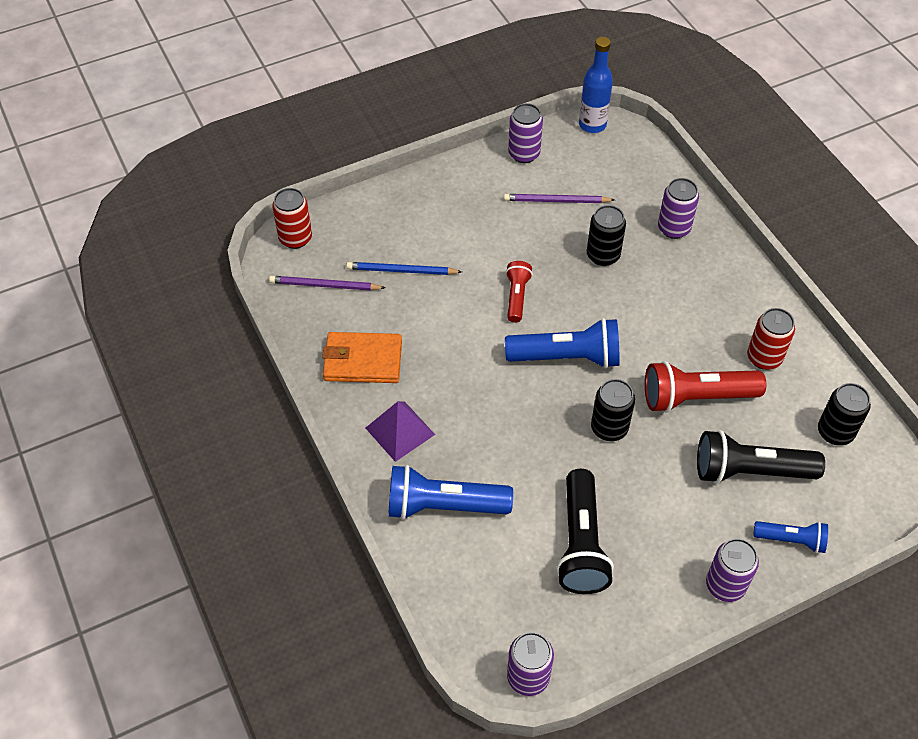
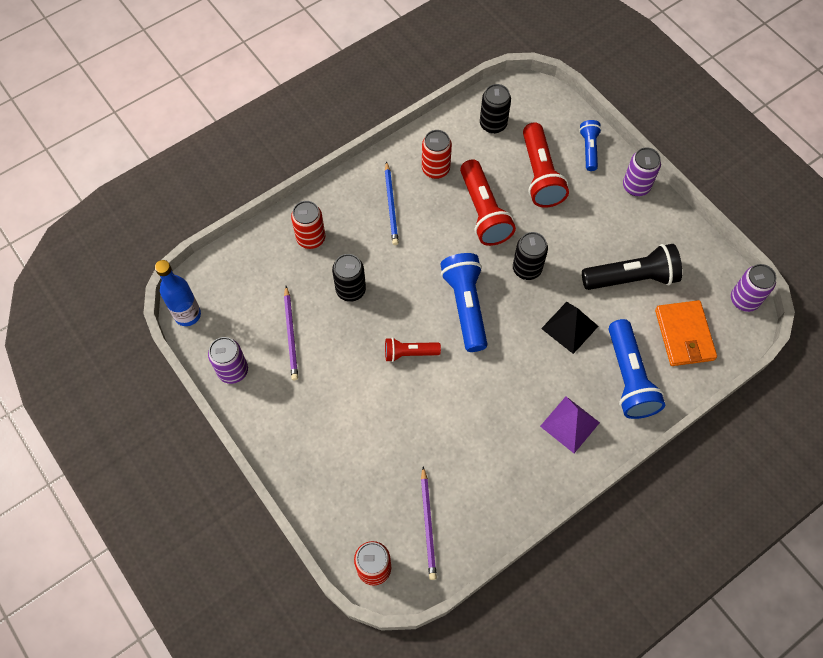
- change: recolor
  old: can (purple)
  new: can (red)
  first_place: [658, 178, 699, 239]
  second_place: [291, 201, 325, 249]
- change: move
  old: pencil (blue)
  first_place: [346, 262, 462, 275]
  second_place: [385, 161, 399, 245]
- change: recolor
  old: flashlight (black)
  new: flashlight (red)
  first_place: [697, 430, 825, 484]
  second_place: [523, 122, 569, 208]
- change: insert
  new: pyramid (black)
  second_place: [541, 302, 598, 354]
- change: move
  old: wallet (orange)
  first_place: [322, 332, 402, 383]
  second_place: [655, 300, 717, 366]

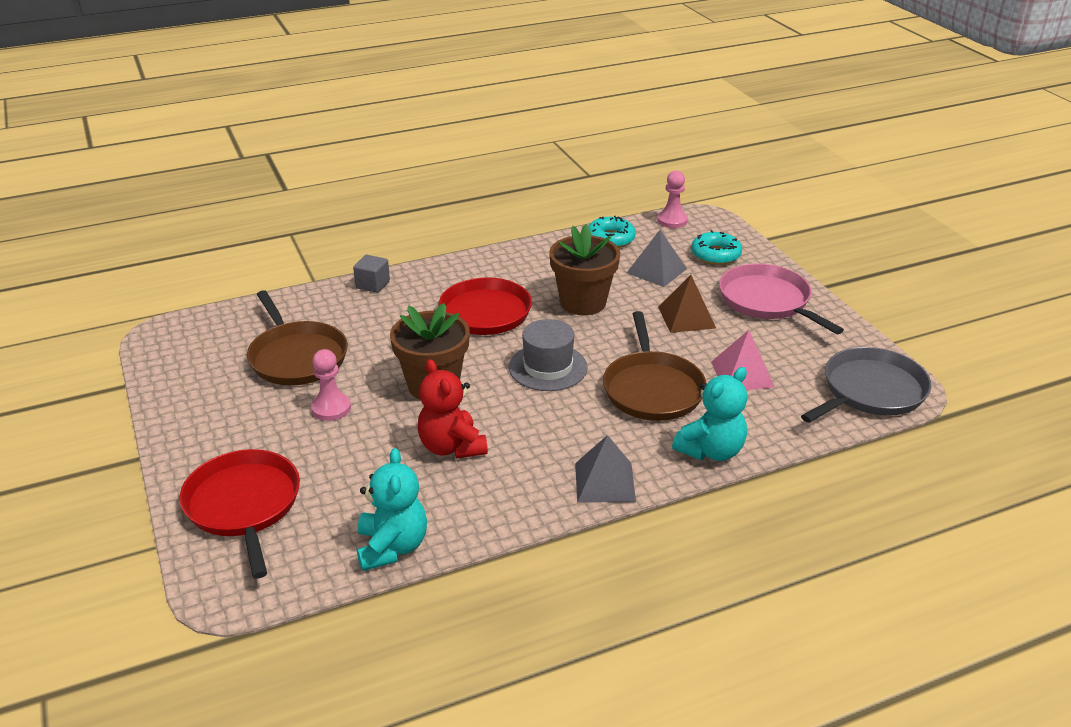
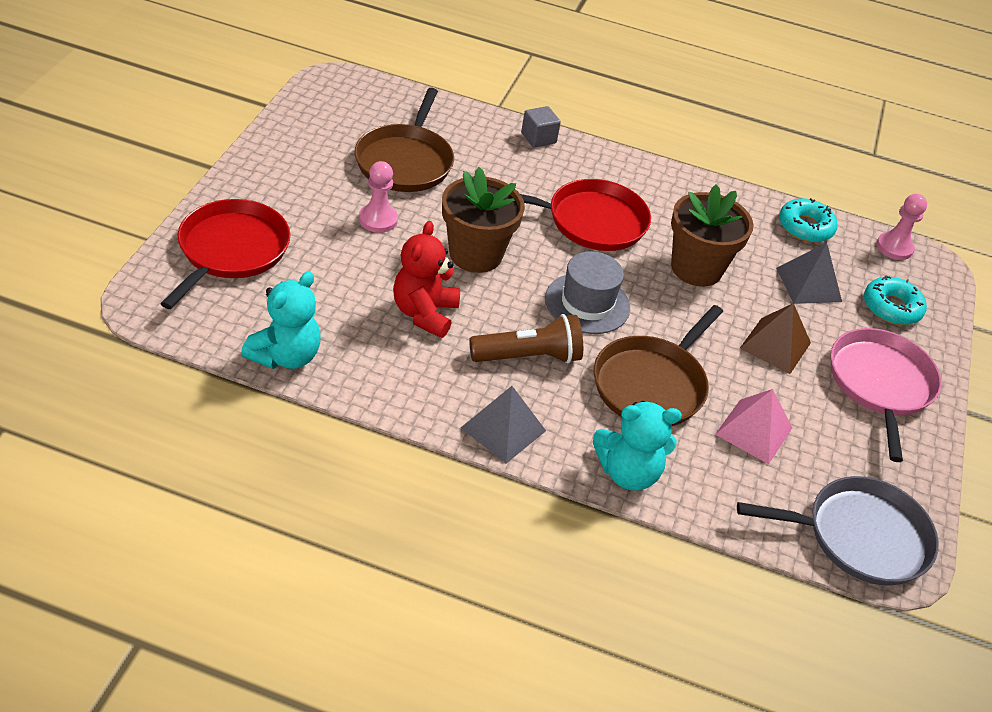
- change: insert
  new: flashlight (brown)
  second_place: [469, 314, 583, 364]

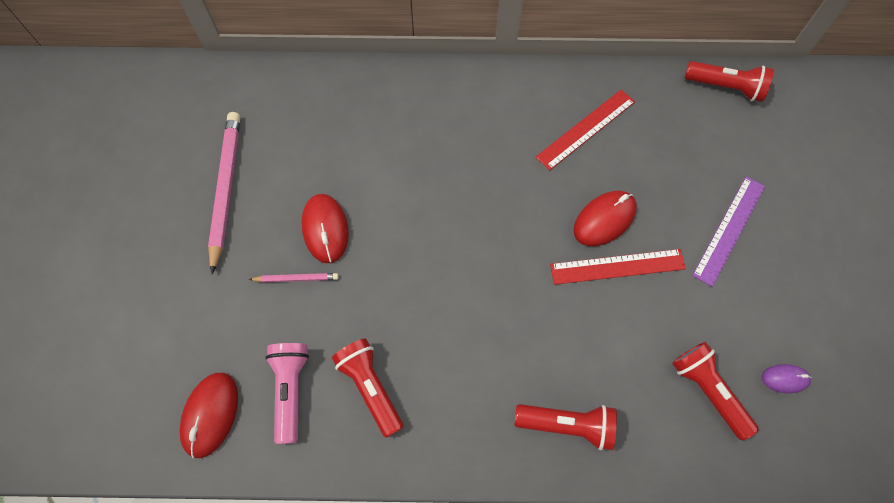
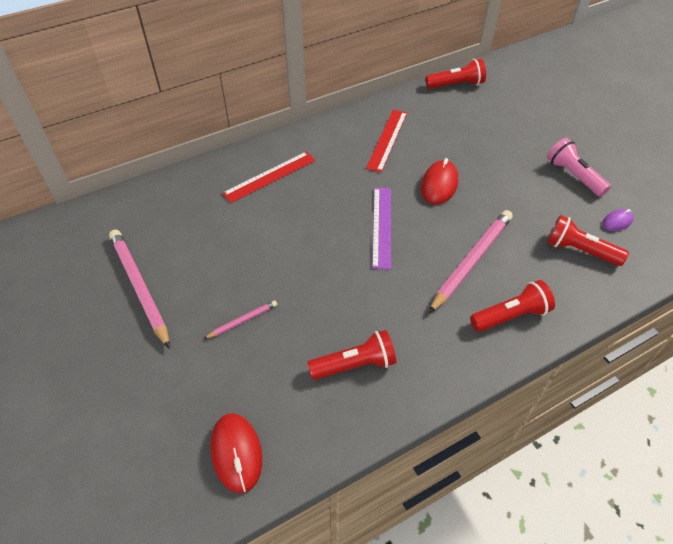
- change: move
  old: ruler (red)
  first_place: [550, 249, 686, 285]
  second_place: [222, 152, 316, 203]
- change: rotate
  old: flashlight (red)
  first_place: [332, 338, 404, 438]
  second_place: [307, 330, 396, 380]
  degrees: 135
- change: move
  old: ruler (purple)
  first_place: [692, 177, 765, 287]
  second_place: [372, 188, 391, 270]
- change: insert
  new: pencil (pink)
  second_place: [429, 210, 513, 313]
- change: move
  old: flashlight (pink)
  first_place: [265, 343, 309, 444]
  second_place: [547, 138, 611, 197]
- change: delete
  old: mouse (red)
  first_place: [301, 194, 349, 263]

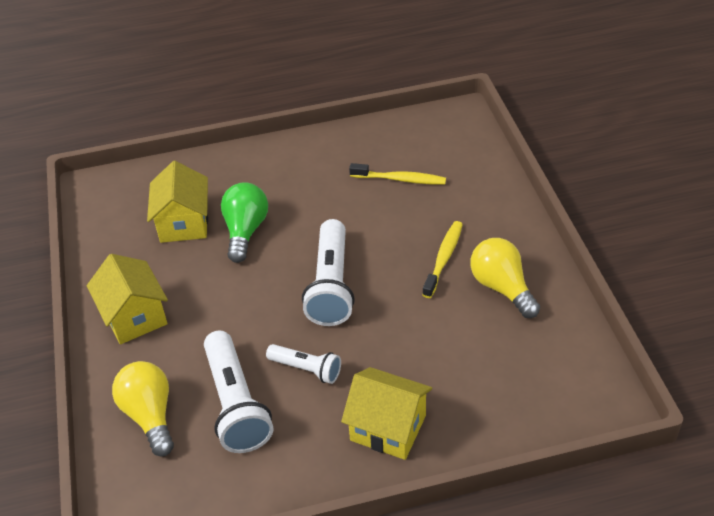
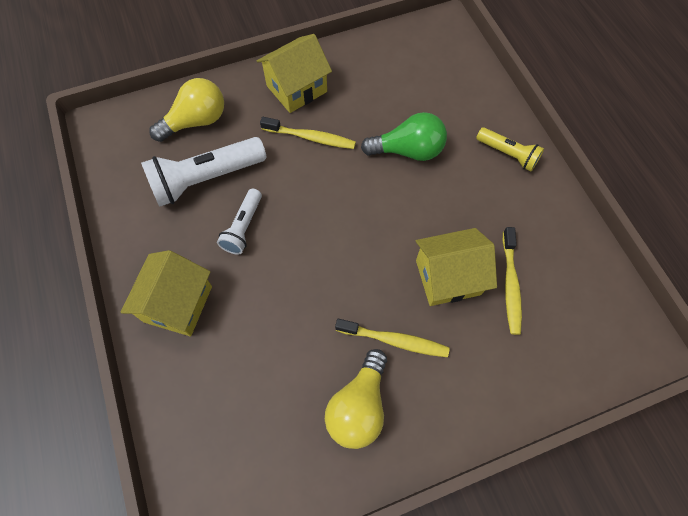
- change: insert
  new: toothbrush (yellow)
  second_place: [260, 117, 356, 149]
- change: rotate
  old: light bulb (yellow)
  first_place: [470, 238, 540, 318]
  second_place: [325, 349, 387, 449]
  degrees: 150
- change: move
  old: house (yellow)
  first_place: [147, 161, 208, 243]
  second_place: [416, 228, 497, 306]
- change: insert
  new: flashlight (yellow)
  second_place: [476, 127, 544, 171]
- change: delete
  old: flashlight (white)
  first_place: [302, 219, 355, 326]

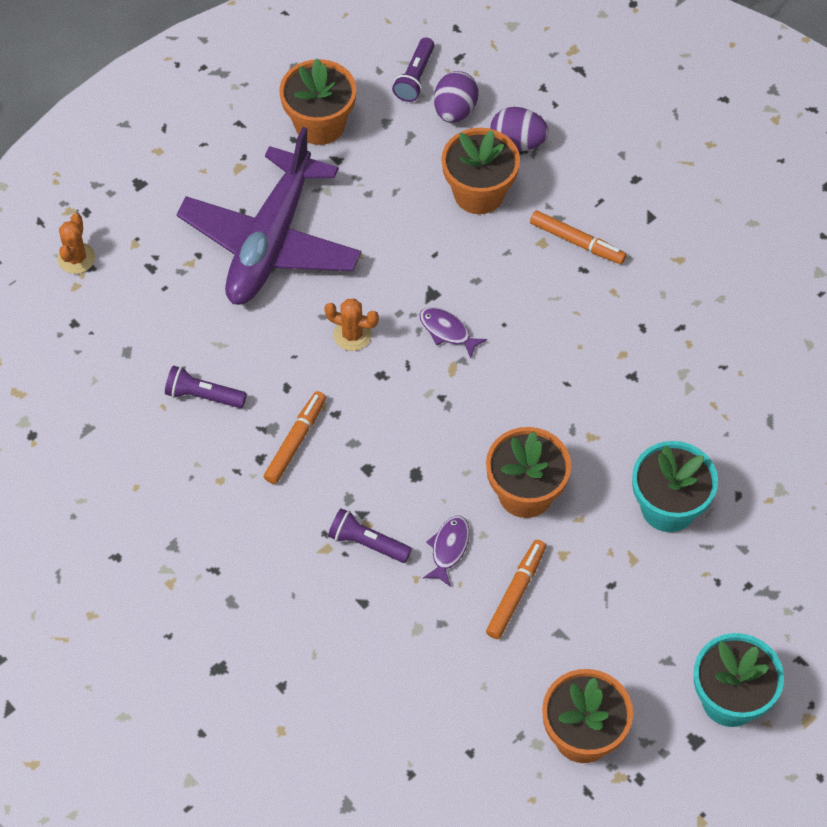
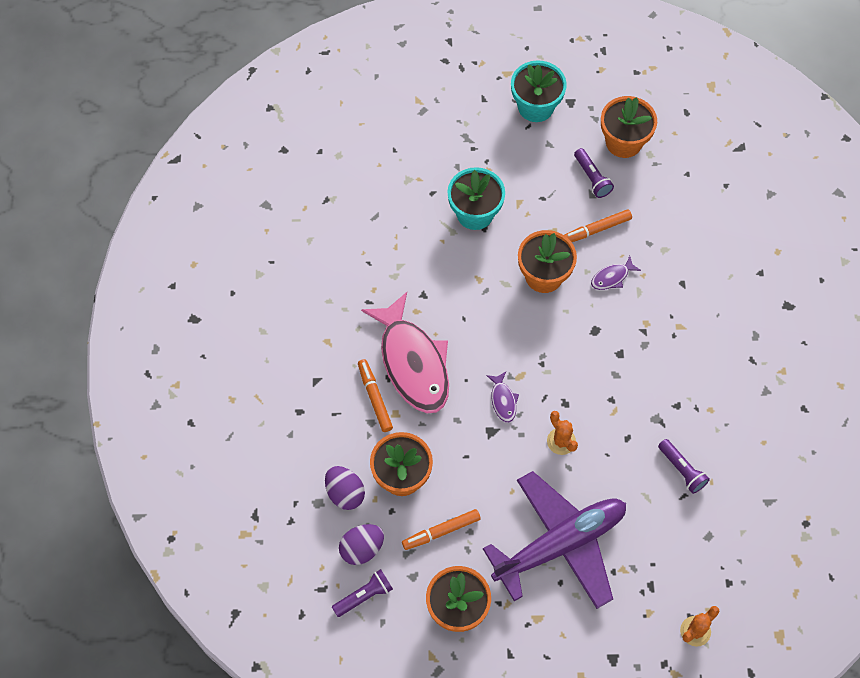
- change: insert
  new: fish (pink)
  second_place: [361, 292, 449, 414]
- change: move
  old: marker (orange)
  first_place: [264, 391, 326, 484]
  second_place: [402, 509, 481, 550]
- change: move
  old: flashlight (purple)
  first_place: [328, 508, 412, 563]
  second_place: [574, 148, 614, 198]

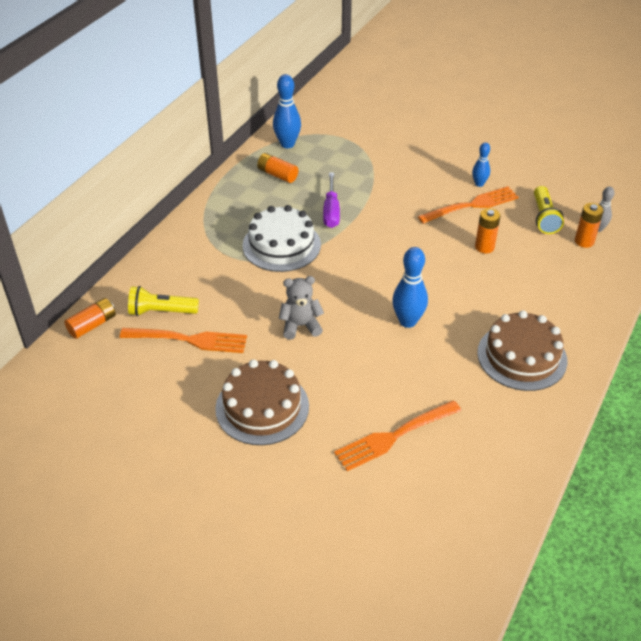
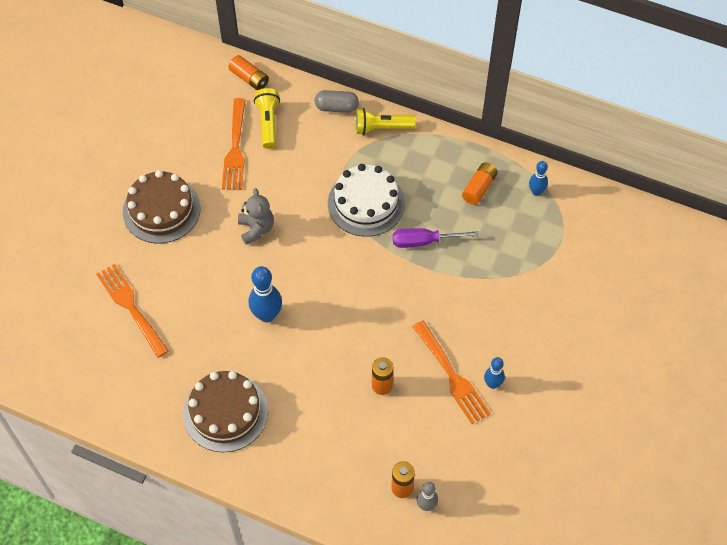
- change: insert
  new: capsule (grey)
  second_place: [315, 90, 359, 113]
- change: move
  old: flashlight (yellow)
  first_place: [534, 186, 564, 234]
  second_place: [355, 108, 416, 135]
- change: resize
  old: bowling pin (blue)
  first_place: [273, 74, 301, 148]
  second_place: [529, 161, 548, 196]
  factor: 0.6

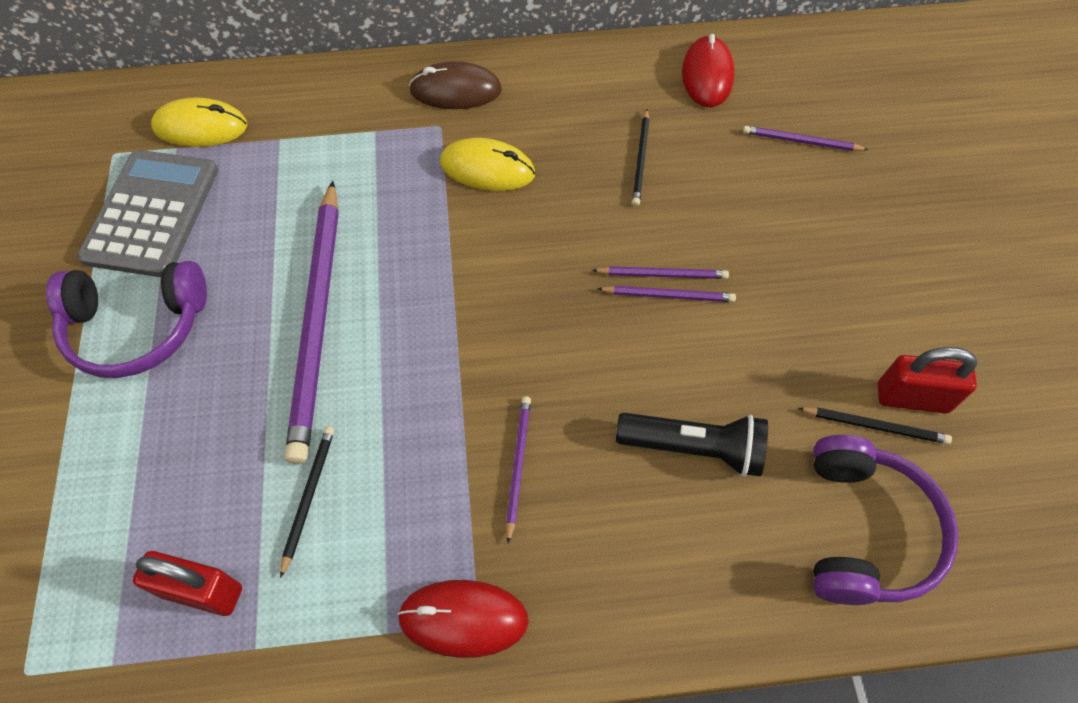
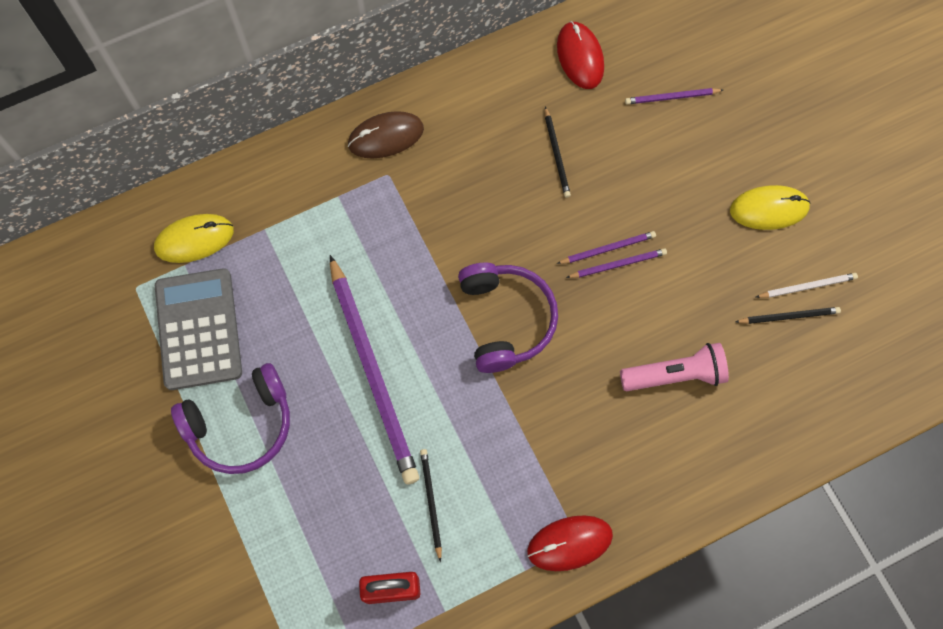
- change: move
  old: headphones (purple)
  first_place: [813, 435, 958, 605]
  second_place: [458, 263, 558, 373]
- change: recolor
  old: flashlight (black)
  new: flashlight (pink)
  first_place: [616, 413, 768, 477]
  second_place: [620, 343, 729, 391]
- change: move
  old: mouse (yellow)
  first_place: [440, 138, 535, 191]
  second_place: [730, 185, 811, 230]
- change: replace
  old: padlock (red)
  new: pencil (white)
  first_place: [878, 347, 977, 414]
  second_place: [756, 273, 858, 298]
- change: delete
  old: pencil (purple)
  first_place: [506, 396, 531, 544]

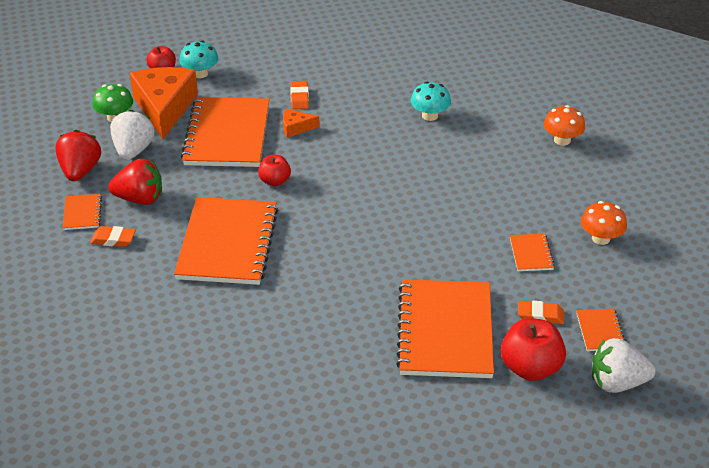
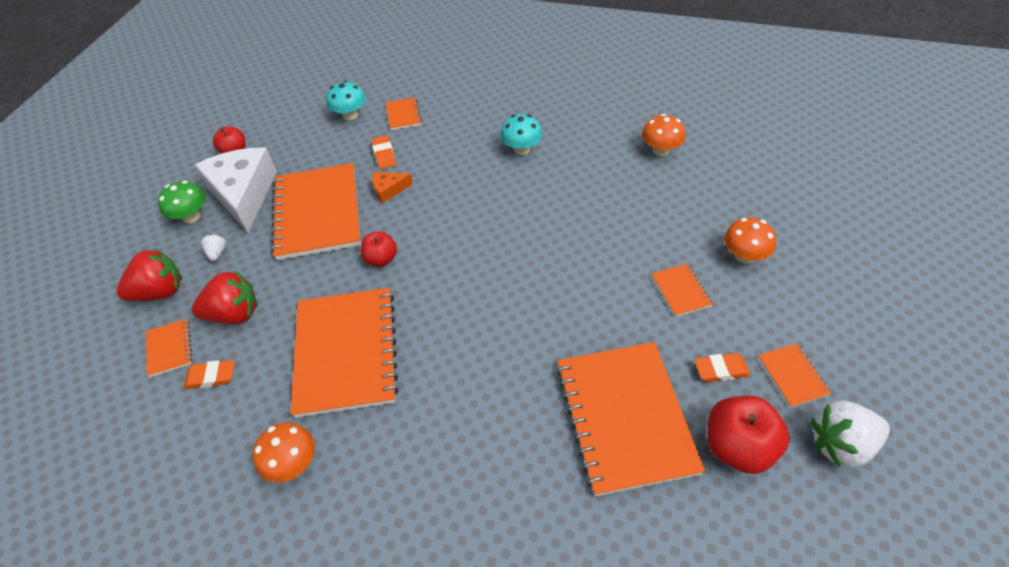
- change: rotate
  old: strawberry (red)
  first_place: [55, 130, 101, 181]
  second_place: [117, 248, 182, 301]
  degrees: 75
- change: recolor
  old: cheese (orange)
  new: cheese (white)
  first_place: [130, 67, 198, 139]
  second_place: [195, 148, 277, 233]
- change: resize
  old: strawberry (white)
  first_place: [110, 110, 155, 160]
  second_place: [201, 234, 227, 261]
  factor: 0.48
- change: insert
  new: mushroom (orange)
  second_place: [253, 422, 315, 483]
- change: move
  old: mushroom (turquoise)
  first_place: [180, 40, 218, 78]
  second_place: [326, 81, 366, 120]
- change: insert
  new: notebook (orange)
  second_place: [386, 97, 422, 130]

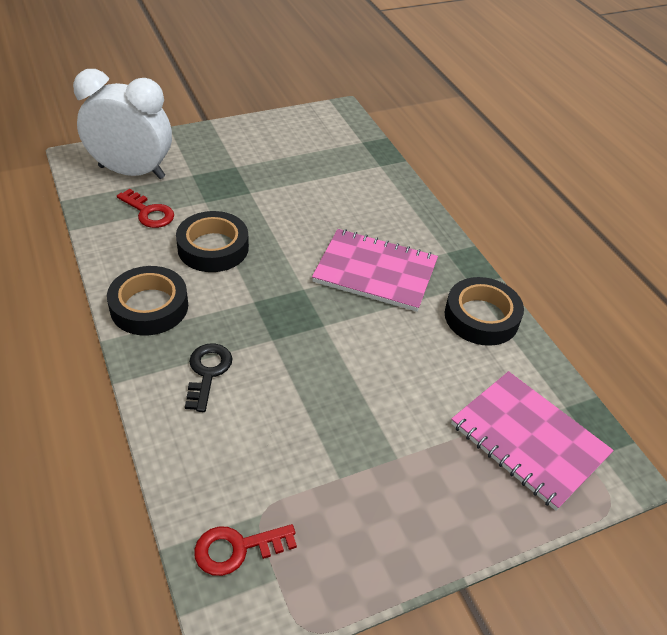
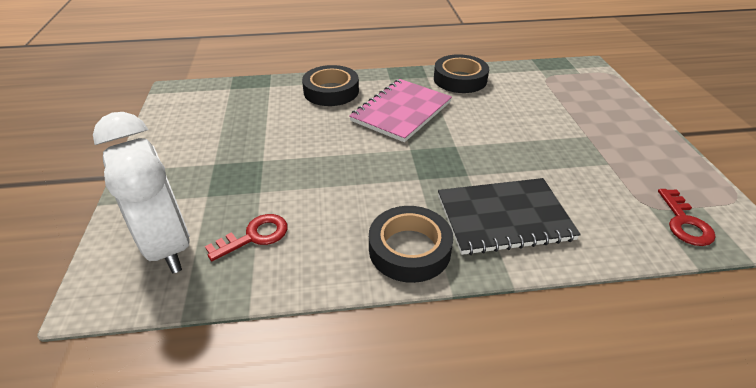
- change: rotate
  old: clock (white)
  first_place: [73, 69, 172, 179]
  second_place: [93, 112, 190, 273]
  degrees: 120
- change: move
  old: tape (black)
  first_place: [176, 211, 249, 272]
  second_place: [302, 65, 359, 106]
- change: replace
  old: key (black)
  new: notebook (black)
  first_place: [185, 343, 233, 412]
  second_place: [438, 178, 581, 255]
- change: delete
  old: notebook (pink)
  first_place: [451, 371, 614, 511]

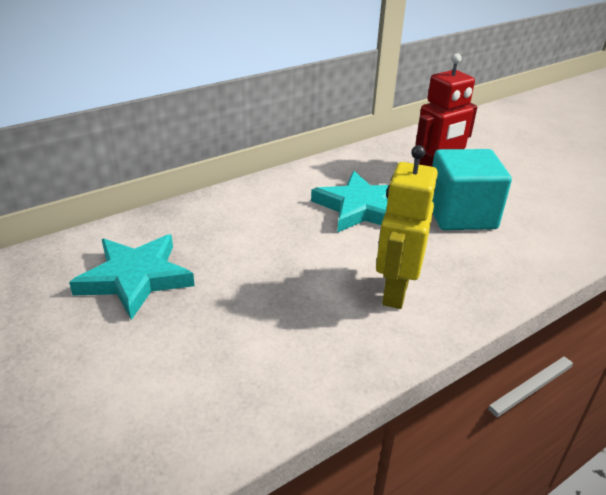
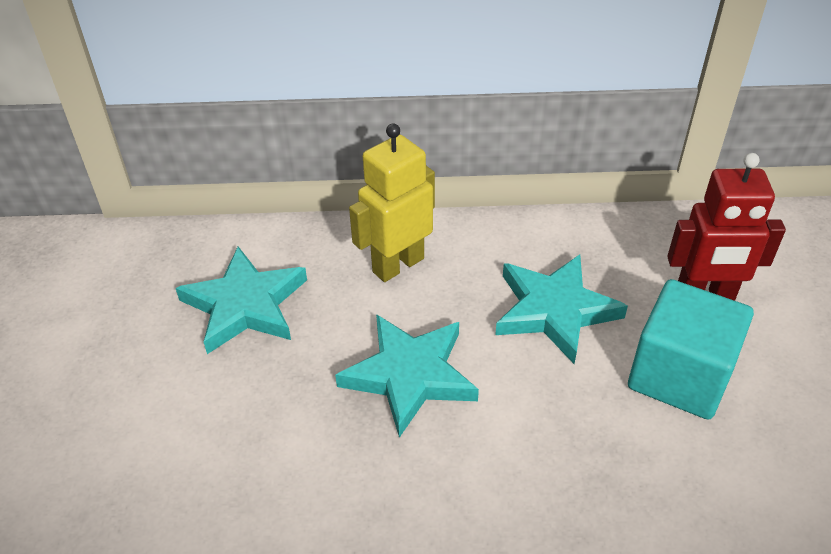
- change: insert
  new: star (turquoise)
  second_place: [335, 314, 479, 438]
- change: move
  old: robot (yellow)
  first_place: [376, 145, 438, 309]
  second_place: [349, 123, 435, 282]

